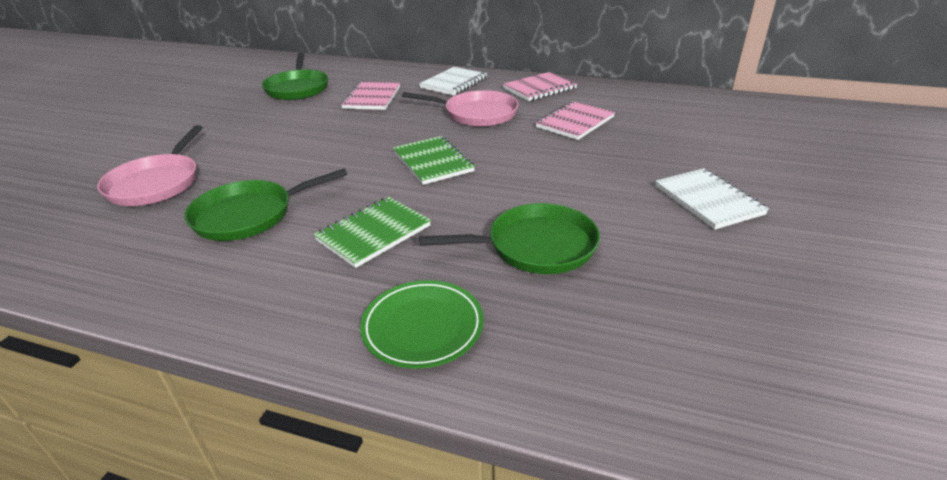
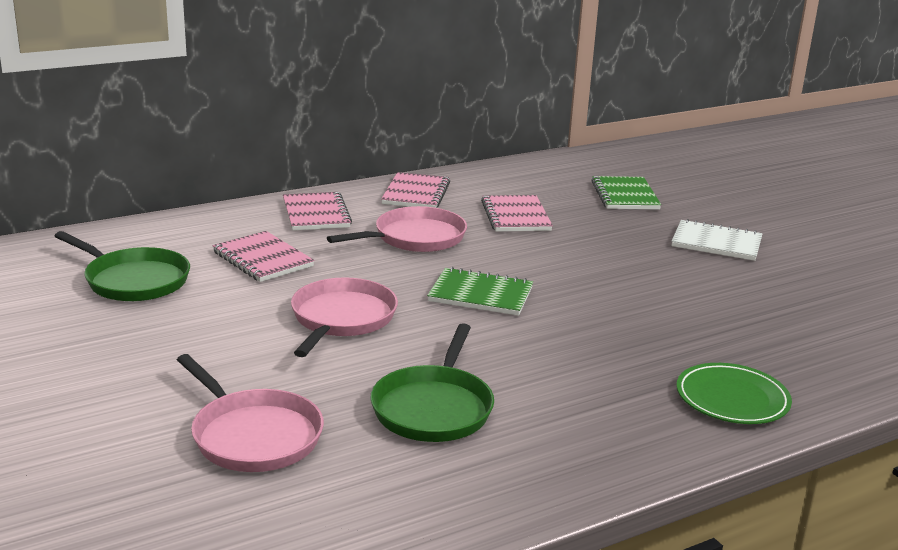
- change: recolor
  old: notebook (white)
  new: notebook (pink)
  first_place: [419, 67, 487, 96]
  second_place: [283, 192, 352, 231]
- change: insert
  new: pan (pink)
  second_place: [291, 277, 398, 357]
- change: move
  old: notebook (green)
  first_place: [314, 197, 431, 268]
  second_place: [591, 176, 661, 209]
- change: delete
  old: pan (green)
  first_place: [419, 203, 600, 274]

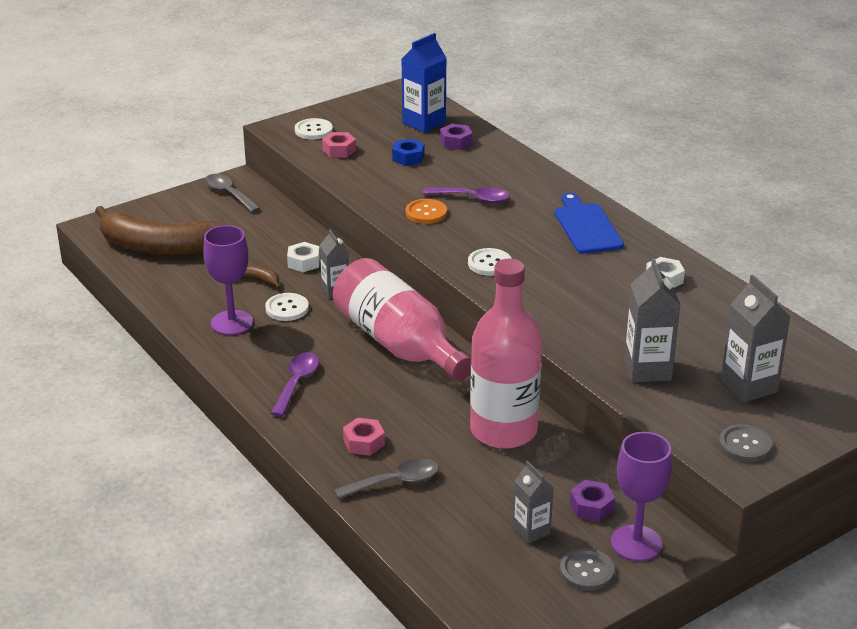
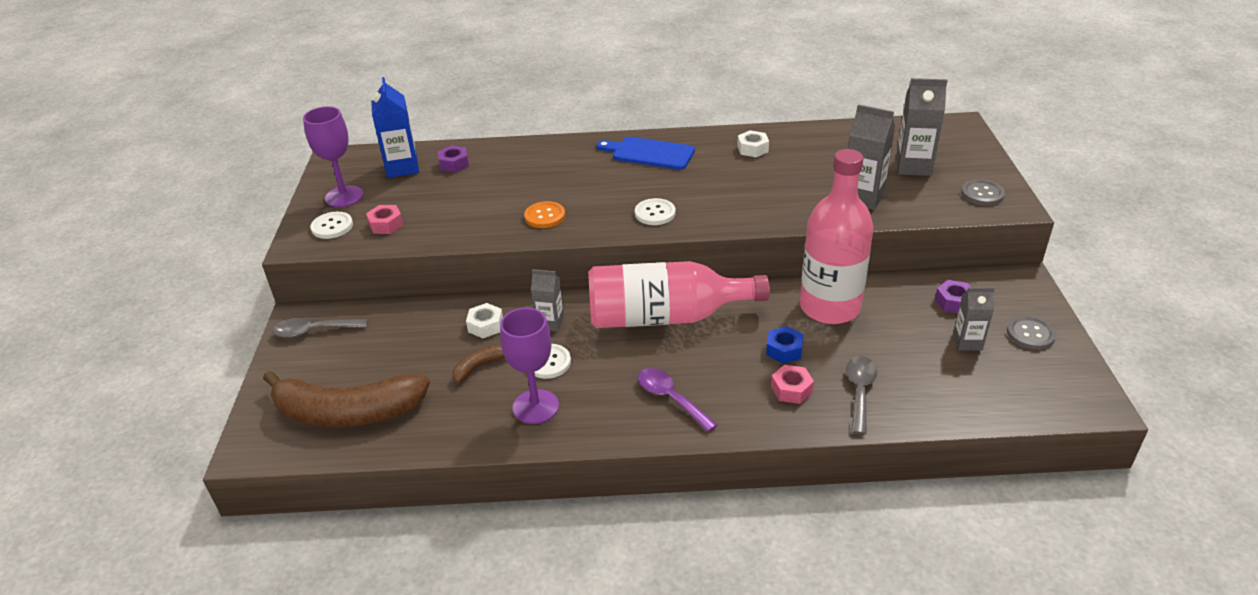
- change: rotate
  old: banana (brown)
  first_place: [95, 206, 223, 255]
  second_place: [263, 371, 430, 427]
  degrees: 45
- change: move
  old: goblet (purple)
  first_place: [611, 432, 672, 561]
  second_place: [303, 106, 363, 207]
- change: move
  old: nut (blue)
  first_place: [392, 138, 424, 166]
  second_place: [766, 326, 804, 364]
- change: delete
  old: spoon (purple)
  first_place: [423, 187, 510, 203]

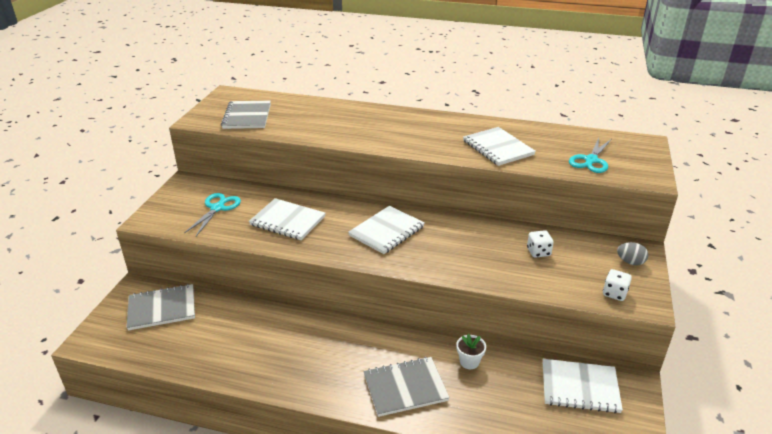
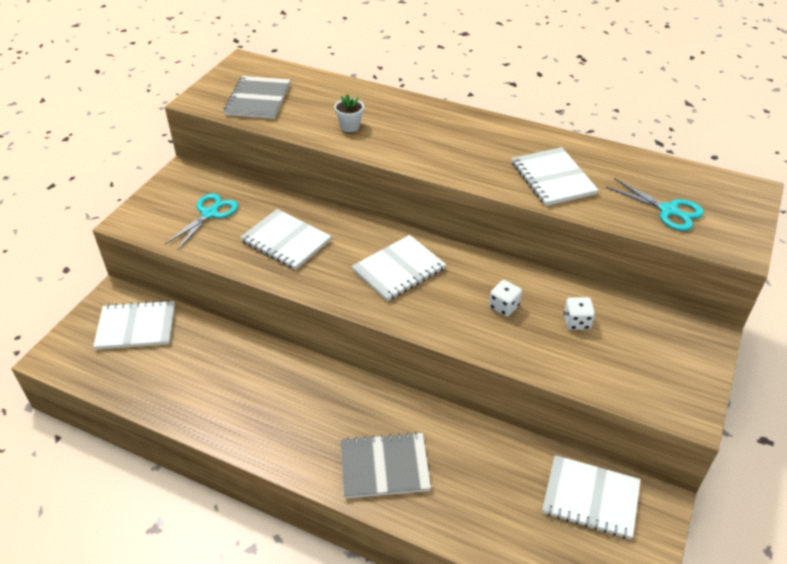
- change: recolor
  old: notebook (grey)
  new: notebook (white)
  first_place: [127, 284, 195, 330]
  second_place: [93, 300, 175, 350]
- change: move
  old: flower pot (white)
  first_place: [456, 334, 486, 369]
  second_place: [334, 94, 364, 132]
- change: move
  old: dice (white)
  first_place: [603, 269, 632, 301]
  second_place: [489, 280, 522, 316]
- change: rotate
  old: scissors (turquoise)
  first_place: [569, 138, 612, 173]
  second_place: [606, 178, 704, 231]
  degrees: -90
- change: delete
  old: egg (grey)
  first_place: [617, 242, 648, 265]

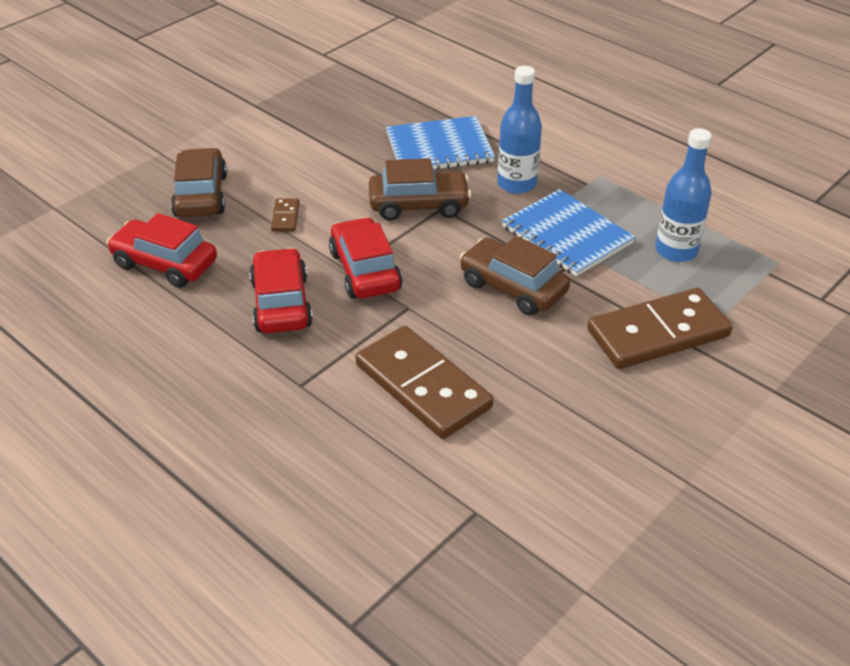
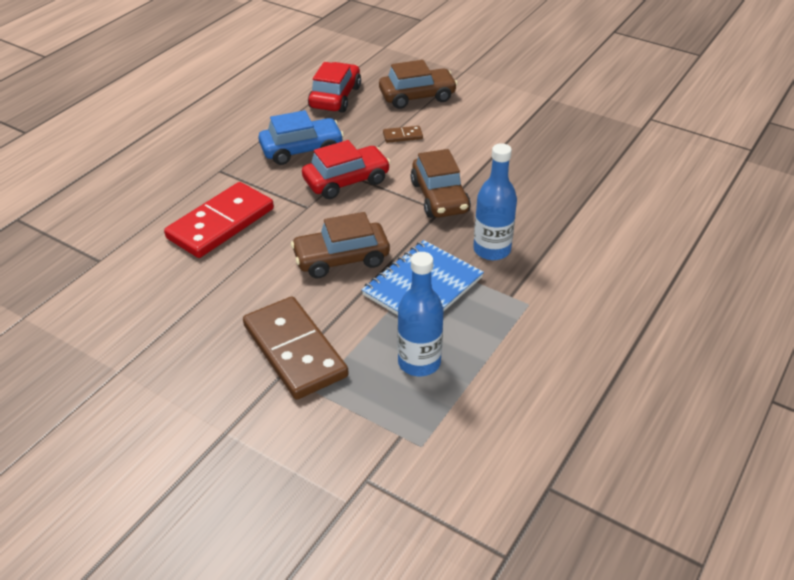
- change: recolor
  old: domino (brown)
  new: domino (red)
  first_place: [355, 326, 493, 439]
  second_place: [164, 182, 274, 258]
- change: recolor
  old: car (red)
  new: car (blue)
  first_place: [249, 248, 313, 333]
  second_place: [258, 110, 344, 165]
- change: rotate
  old: car (brown)
  first_place: [459, 236, 570, 316]
  second_place: [291, 212, 390, 278]
  degrees: -135
- change: delete
  old: notebook (blue)
  first_place: [386, 116, 495, 169]

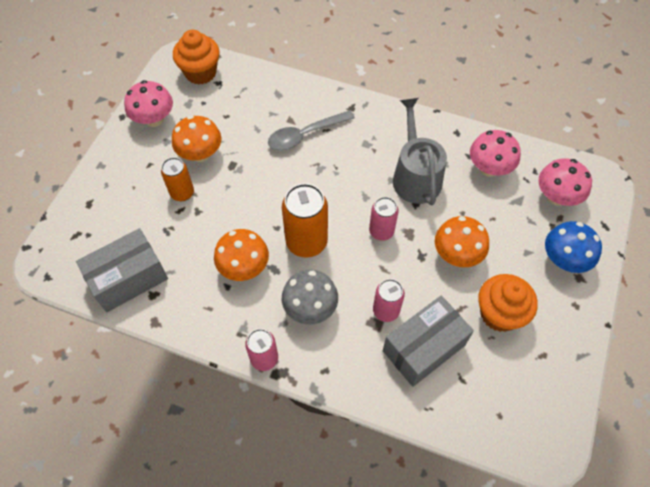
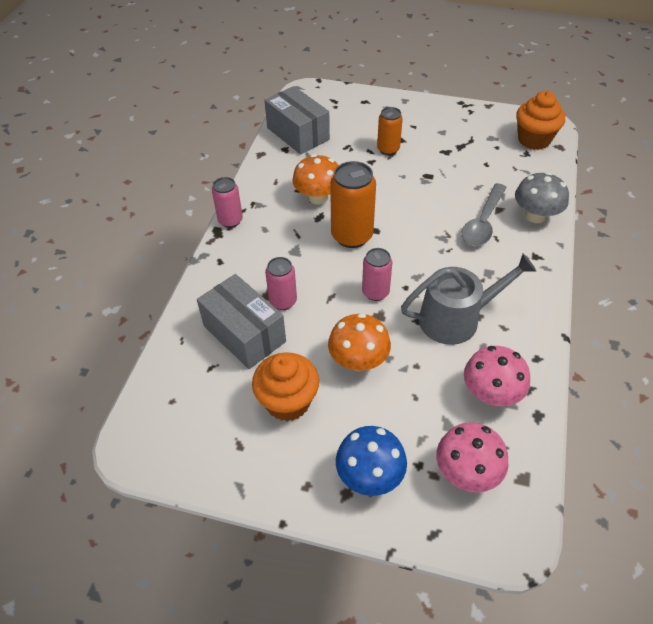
- change: rotate
  old: spoon (grey)
  first_place: [268, 110, 355, 151]
  second_place: [461, 183, 507, 246]
  degrees: -120
- change: move
  old: mushroom (grey)
  first_place: [282, 270, 338, 324]
  second_place: [515, 172, 569, 223]
- change: delete
  old: mushroom (pink)
  first_place: [124, 80, 173, 127]
- change: delete
  old: mushroom (orange)
  first_place: [172, 115, 221, 162]

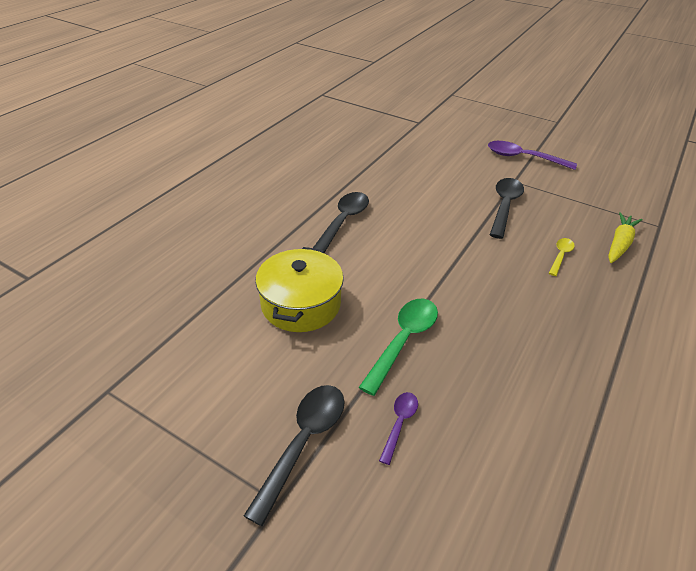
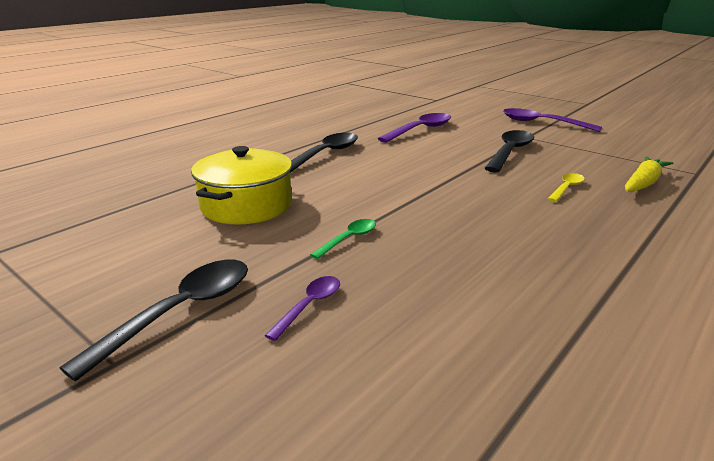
- change: resize
  old: spoon (green)
  first_place: [359, 299, 438, 396]
  second_place: [310, 219, 376, 259]
  factor: 0.55
- change: insert
  new: spoon (purple)
  second_place: [378, 113, 451, 143]

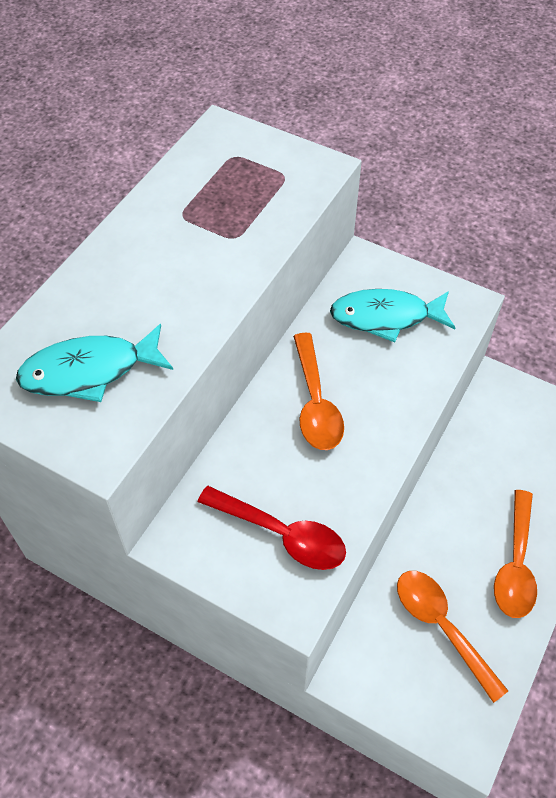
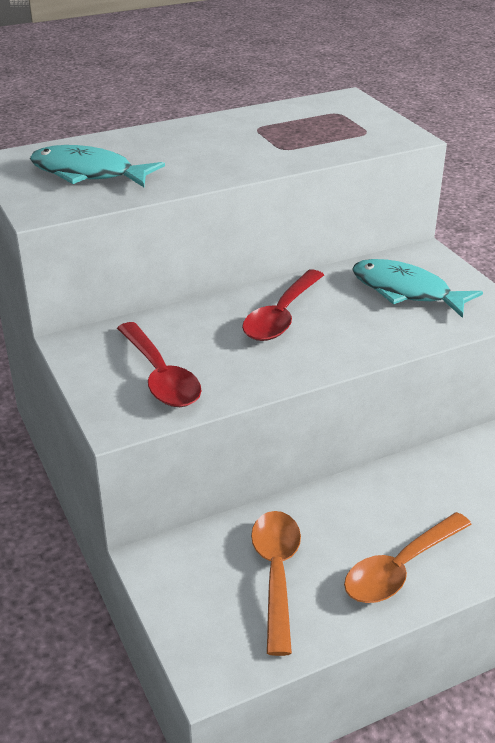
- change: recolor
  old: spoon (orange)
  new: spoon (red)
  first_place: [293, 333, 344, 450]
  second_place: [242, 270, 324, 341]

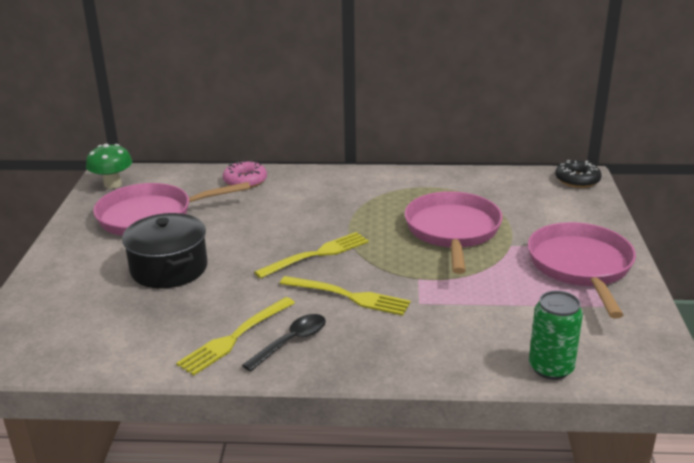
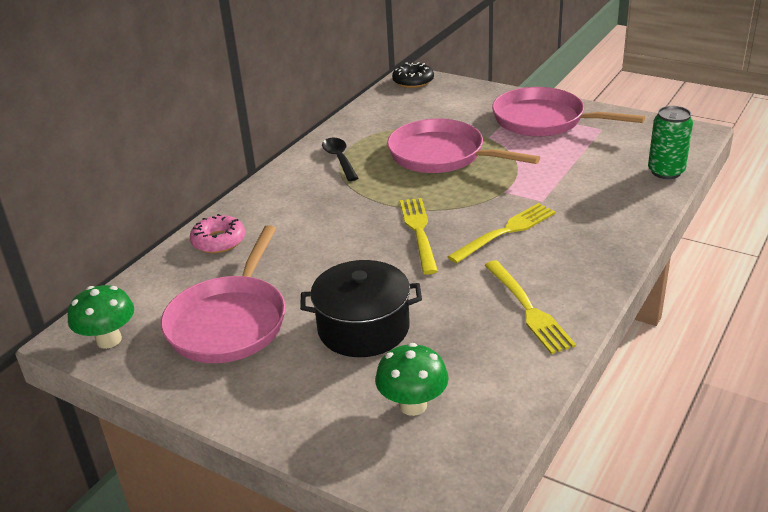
- change: move
  old: spoon (black)
  first_place: [242, 314, 326, 372]
  second_place: [322, 137, 358, 181]
- change: insert
  new: mushroom (green)
  second_place: [375, 343, 449, 416]

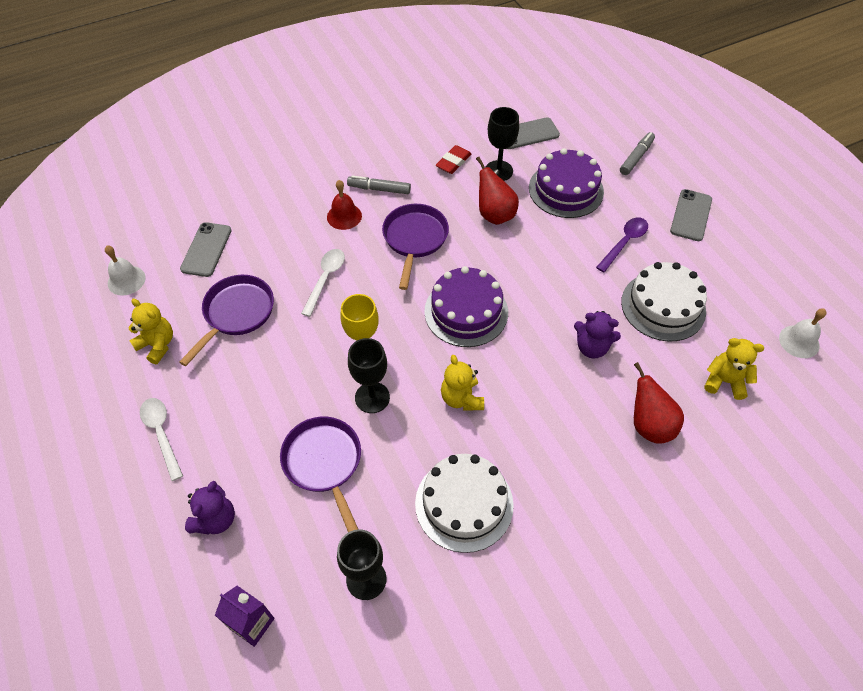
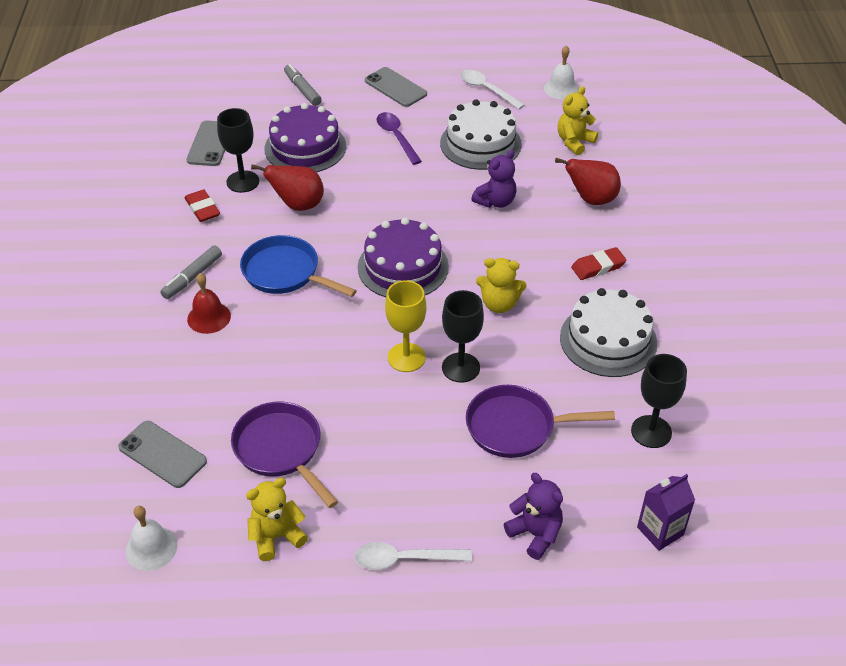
- change: recolor
  old: pan (purple)
  new: pan (blue)
  first_place: [382, 204, 449, 290]
  second_place: [240, 235, 357, 297]
- change: move
  old: spoon (white)
  first_place: [301, 249, 345, 317]
  second_place: [460, 70, 525, 109]
- change: insert
  new: eraser (red)
  second_place: [571, 247, 626, 280]

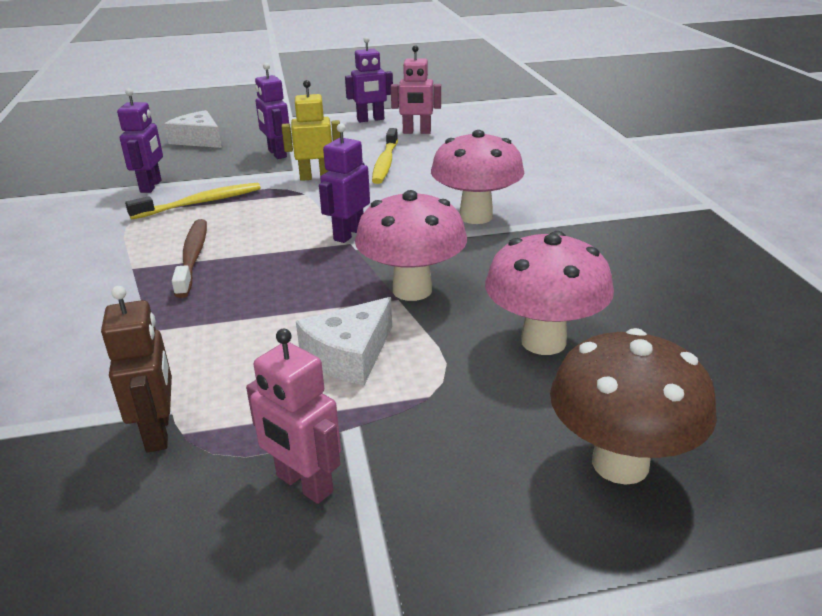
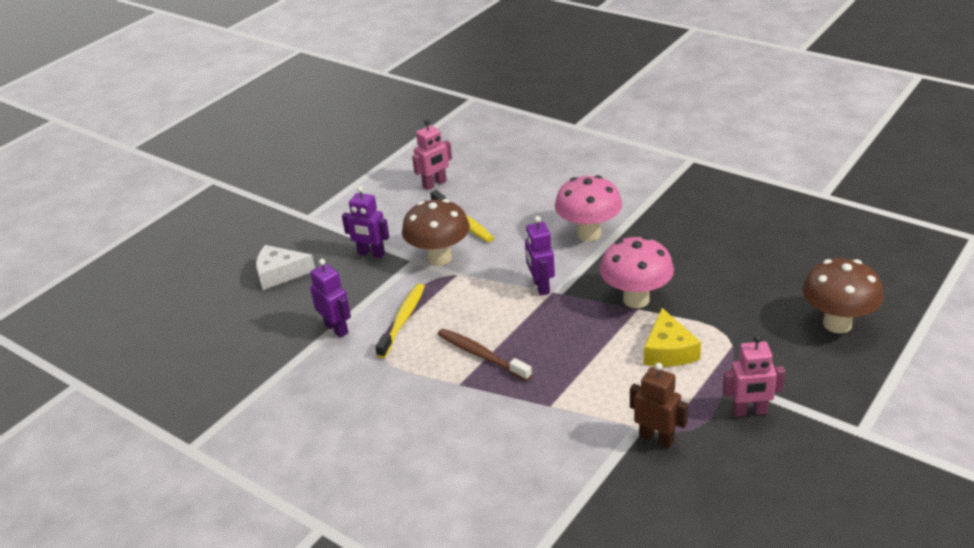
- change: replace
  old: robot (yellow)
  new: mushroom (brown)
  first_place: [282, 80, 340, 181]
  second_place: [402, 199, 470, 266]
- change: recolor
  old: cheese (white)
  new: cheese (yellow)
  first_place: [296, 297, 392, 385]
  second_place: [644, 308, 701, 367]
- change: delete
  old: robot (purple)
  first_place: [345, 37, 393, 122]
- change: delete
  old: mushroom (pink)
  first_place: [485, 231, 614, 355]

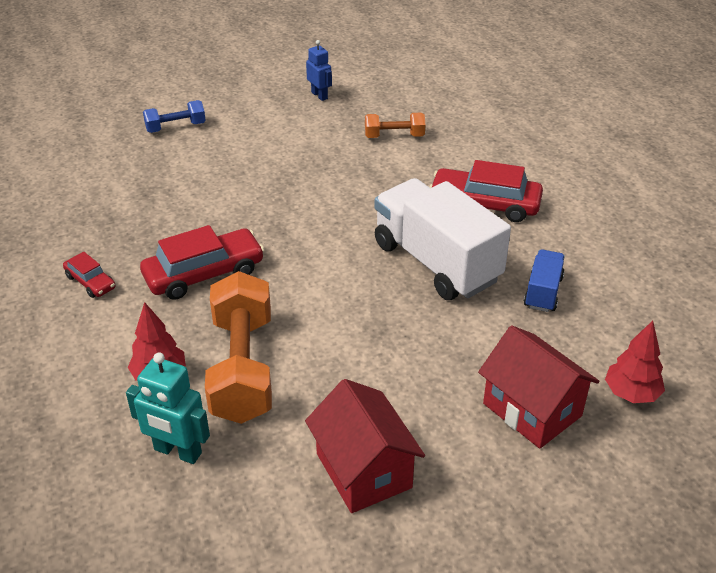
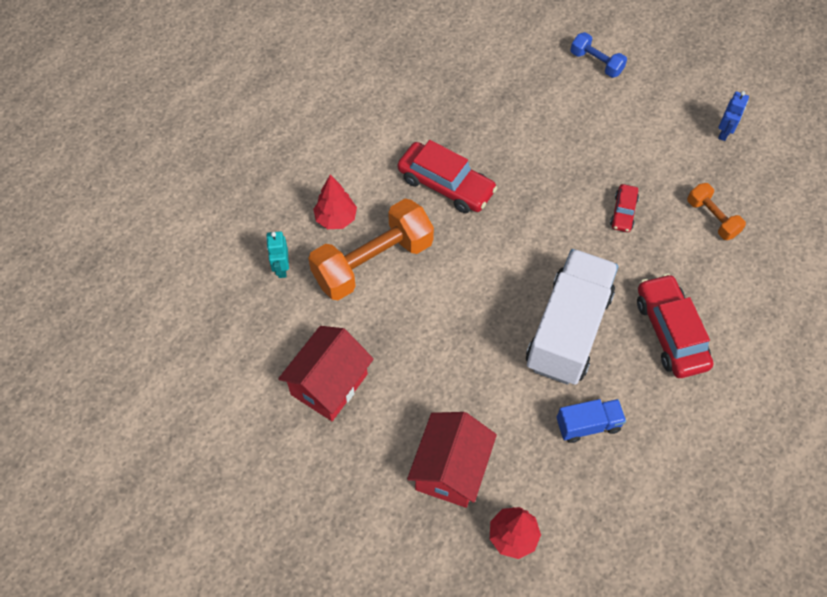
- change: resize
  old: robot (turquoise)
  first_place: [126, 353, 210, 464]
  second_place: [266, 231, 289, 278]
  factor: 0.66
- change: move
  old: car (red)
  first_place: [63, 252, 115, 298]
  second_place: [610, 184, 639, 232]

